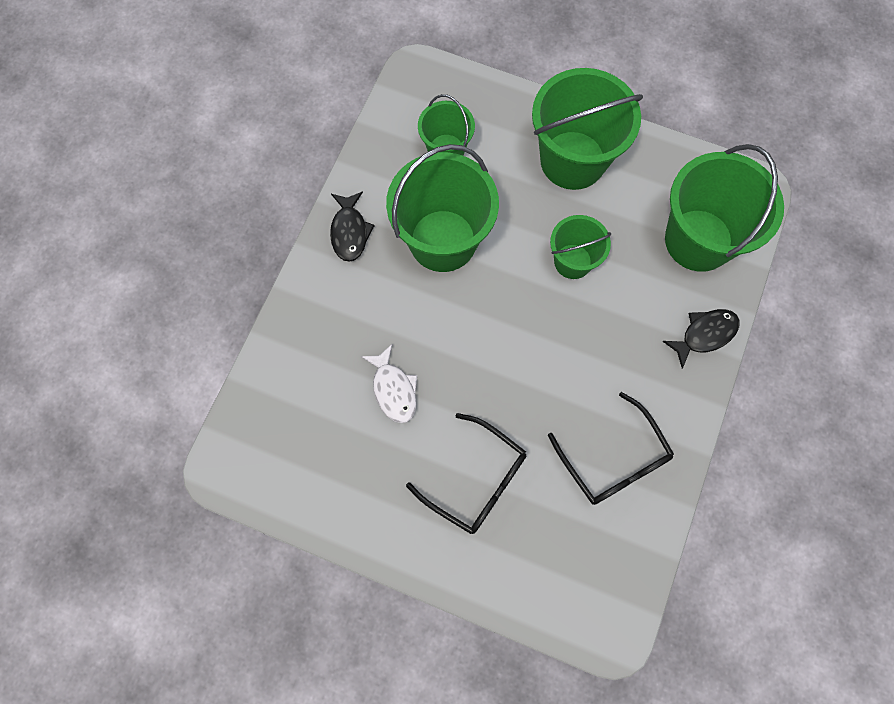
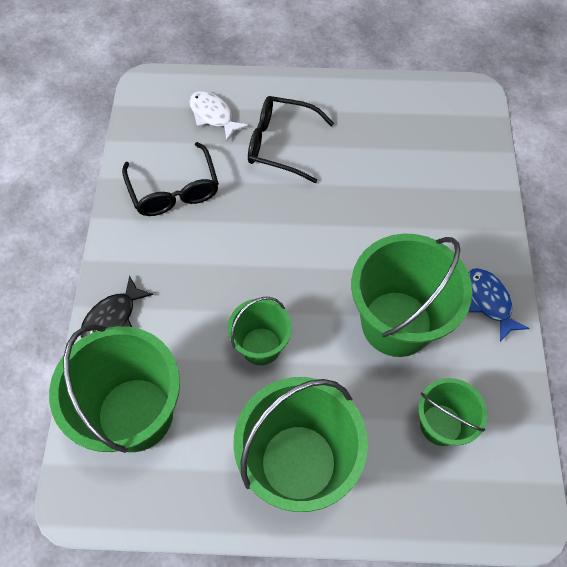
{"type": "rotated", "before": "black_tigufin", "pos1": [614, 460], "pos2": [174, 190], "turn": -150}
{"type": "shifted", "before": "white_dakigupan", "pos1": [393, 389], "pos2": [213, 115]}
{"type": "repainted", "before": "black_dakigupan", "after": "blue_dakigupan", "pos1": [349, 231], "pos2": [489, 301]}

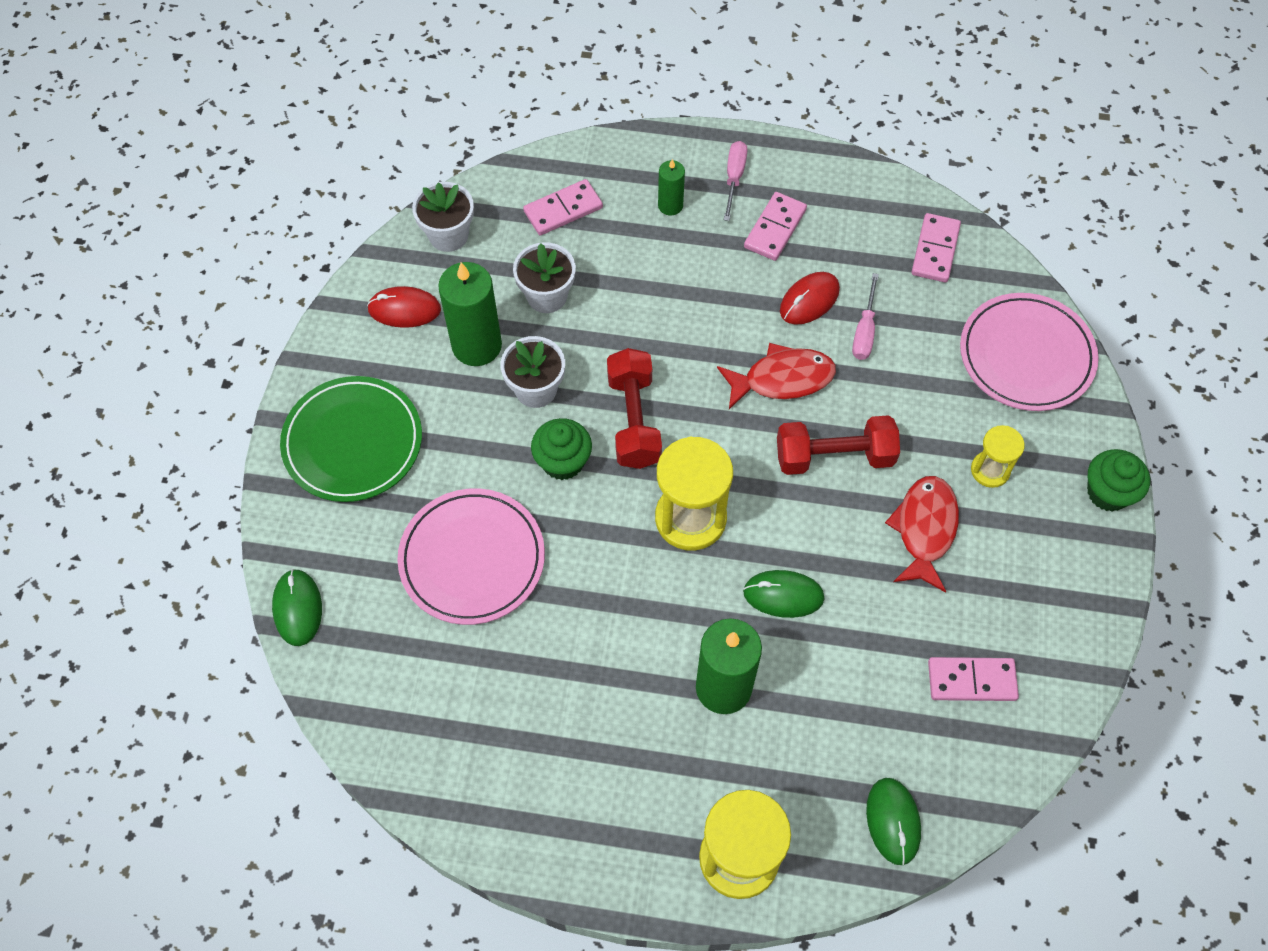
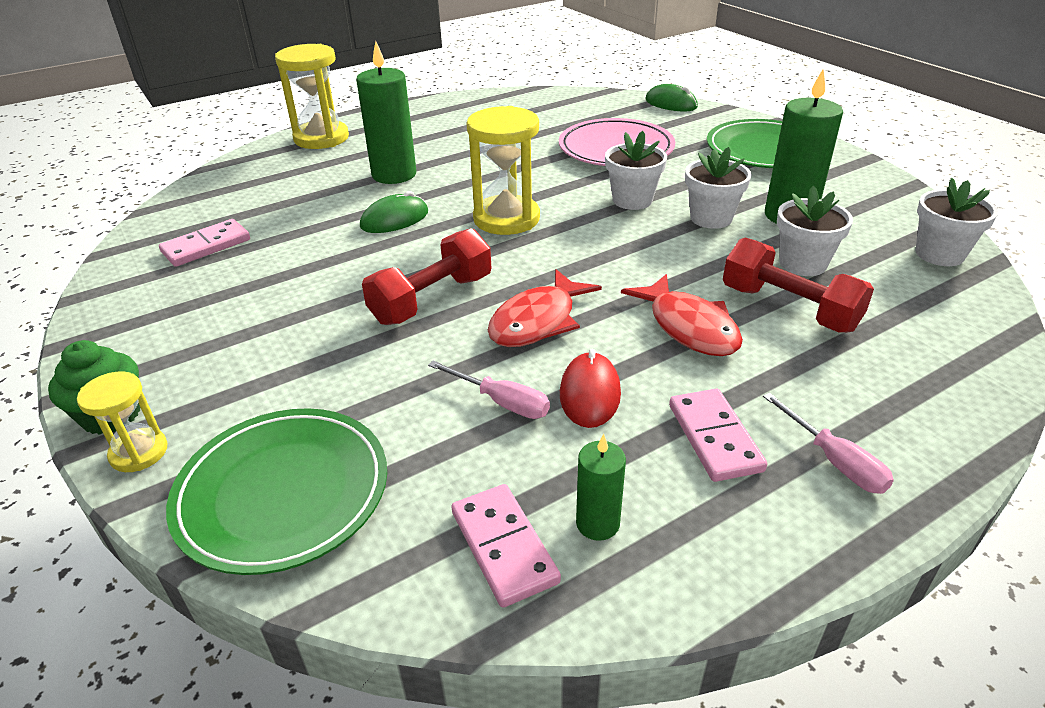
{"type": "shifted", "before": "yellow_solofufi", "pos1": [990, 470], "pos2": [139, 452]}
{"type": "repainted", "before": "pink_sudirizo", "after": "green_sudirizo", "pos1": [1026, 355], "pos2": [283, 493]}
{"type": "rotated", "before": "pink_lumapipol", "pos1": [864, 331], "pos2": [501, 402], "turn": 150}
{"type": "shifted", "before": "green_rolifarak", "pos1": [670, 205], "pos2": [597, 523]}
{"type": "swapped", "before": "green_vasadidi", "after": "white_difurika", "pos1": [563, 462], "pos2": [632, 200]}
{"type": "shifted", "before": "red_dakigupan", "pos1": [924, 530], "pos2": [689, 327]}
{"type": "shifted", "before": "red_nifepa", "pos1": [633, 420], "pos2": [789, 308]}
{"type": "gone", "before": "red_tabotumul", "pos1": [404, 309]}
{"type": "gone", "before": "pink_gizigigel", "pos1": [563, 210]}
{"type": "gone", "before": "green_tabotumul", "pos1": [893, 821]}

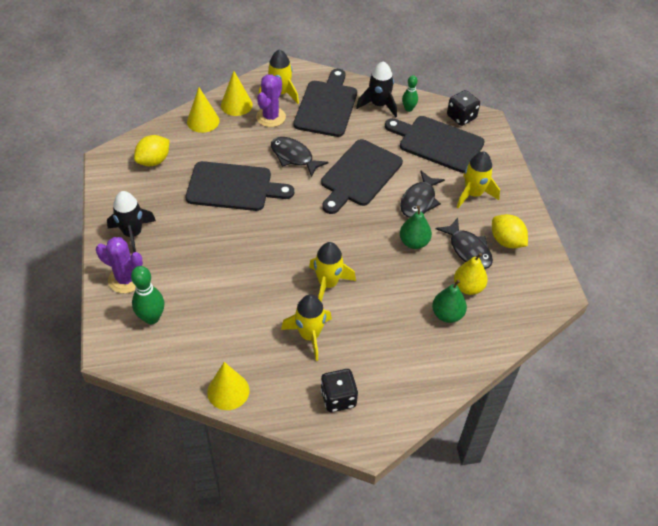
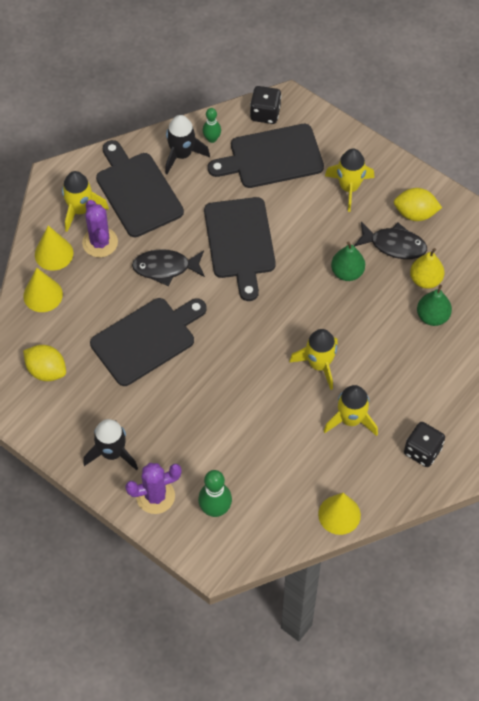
{"type": "rotated", "before": "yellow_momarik", "pos1": [154, 161], "pos2": [46, 370], "turn": -60}
{"type": "gone", "before": "black_dakigupan", "pos1": [419, 201]}

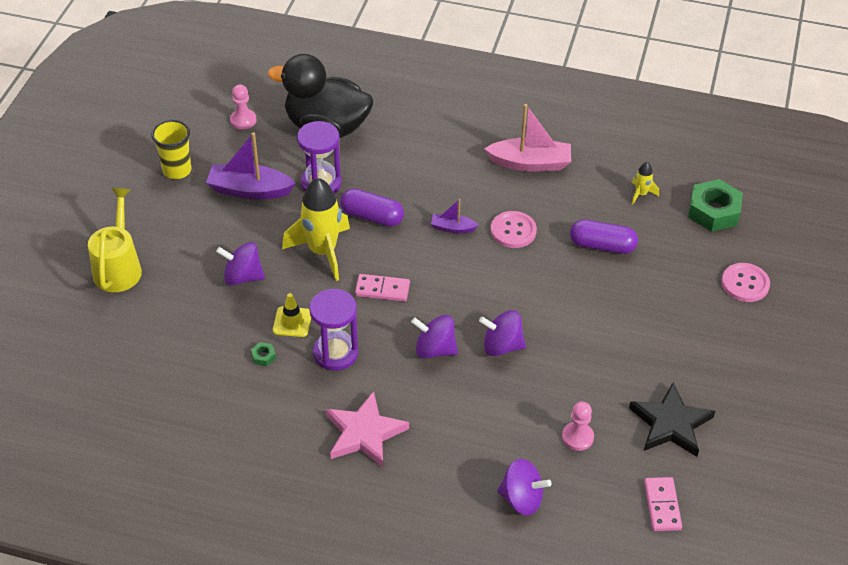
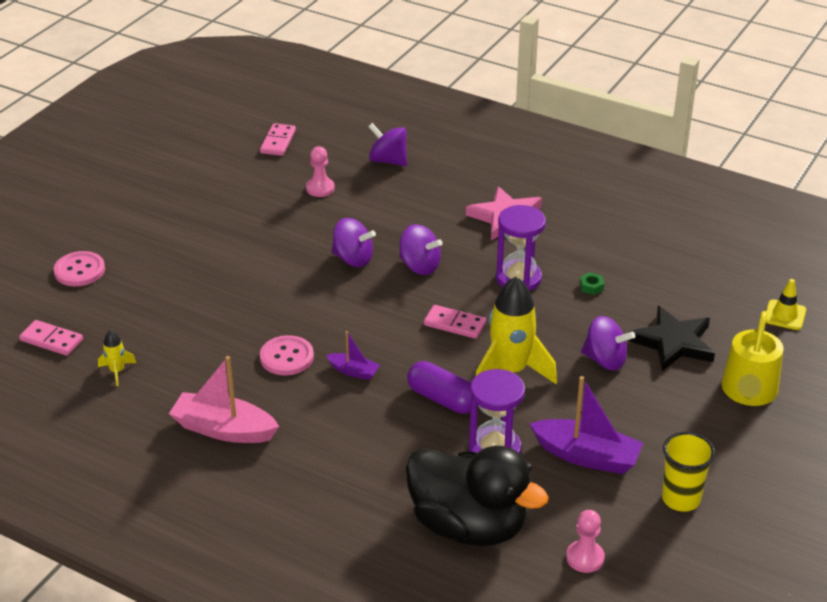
{"type": "swapped", "before": "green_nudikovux", "after": "pink_gizigigel", "pos1": [713, 211], "pos2": [51, 340]}
{"type": "shifted", "before": "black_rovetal", "pos1": [670, 424], "pos2": [673, 342]}
{"type": "shifted", "before": "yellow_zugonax", "pos1": [292, 322], "pos2": [784, 315]}
{"type": "gone", "before": "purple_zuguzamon", "pos1": [602, 246]}

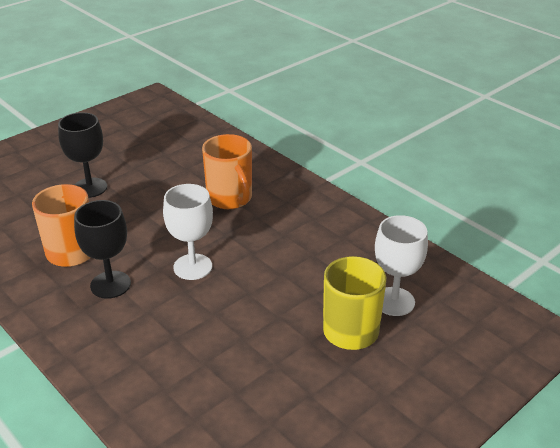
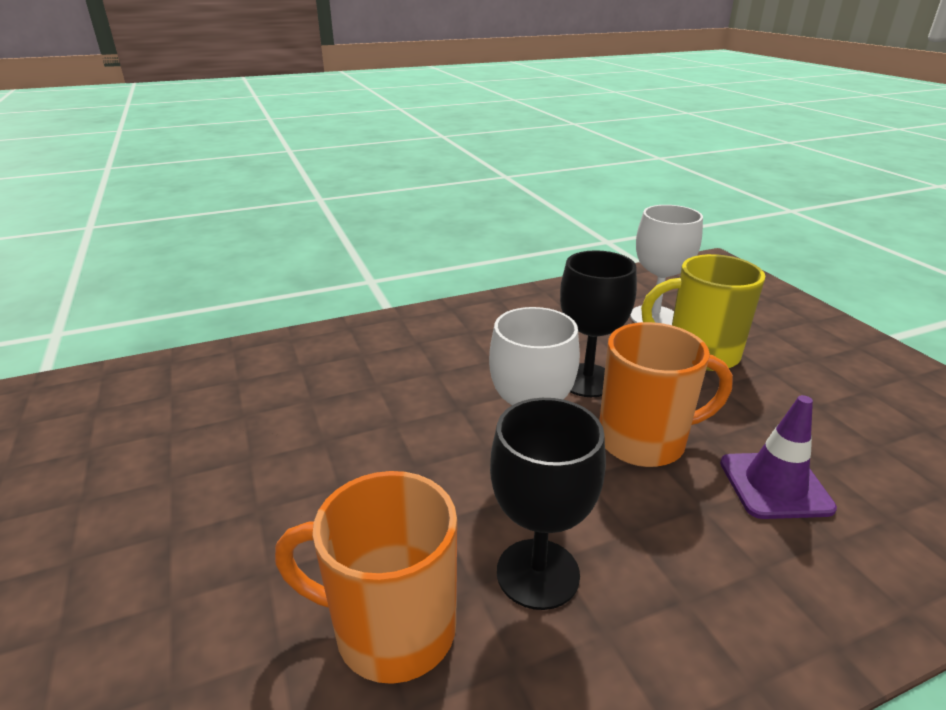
{"type": "shifted", "before": "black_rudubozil", "pos1": [90, 188], "pos2": [587, 380]}
{"type": "shifted", "before": "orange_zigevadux", "pos1": [230, 199], "pos2": [644, 441]}
{"type": "new", "after": "purple_zugonax", "pos2": [775, 485]}

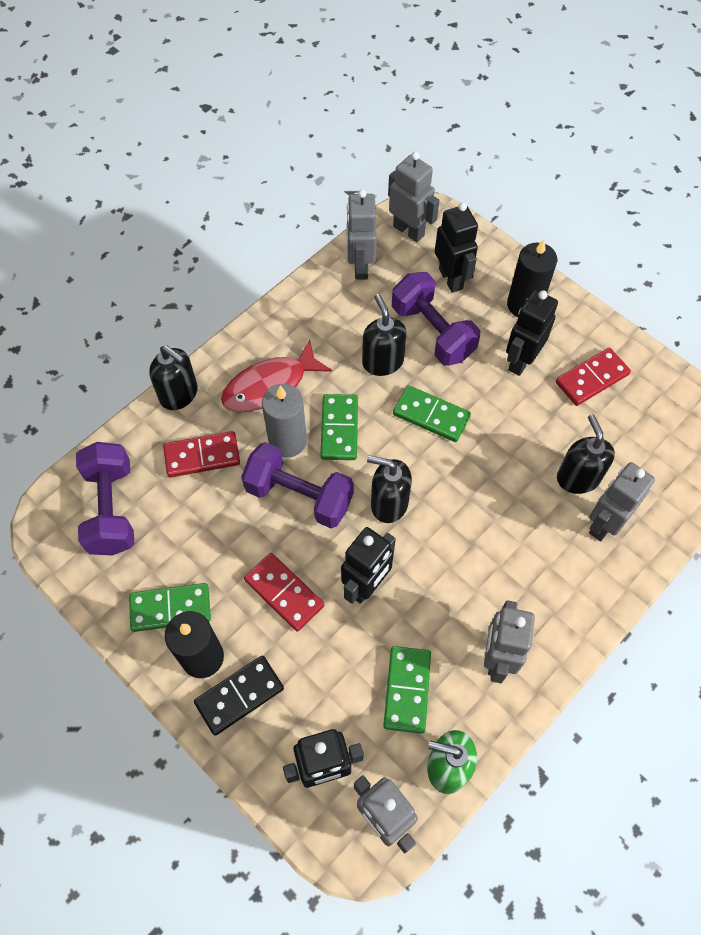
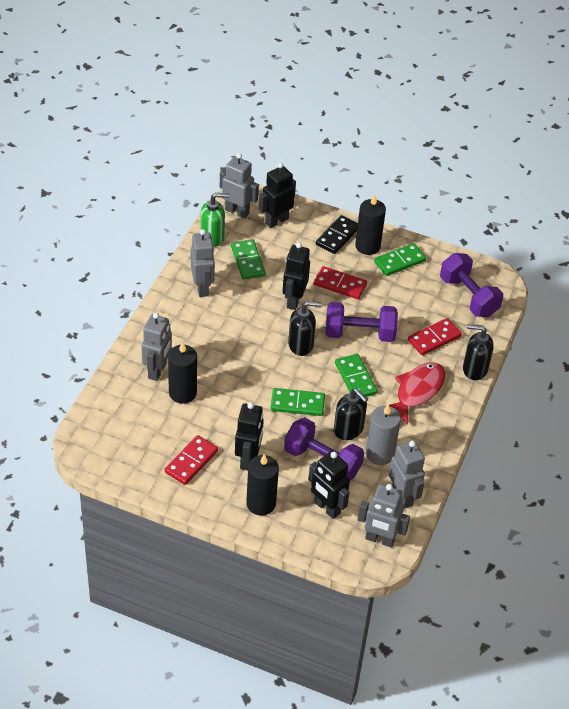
{"type": "swapped", "before": "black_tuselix", "after": "black_rolifarak", "pos1": [578, 477], "pos2": [182, 393]}
{"type": "shifted", "before": "grey_rolifarak", "pos1": [287, 441], "pos2": [379, 454]}

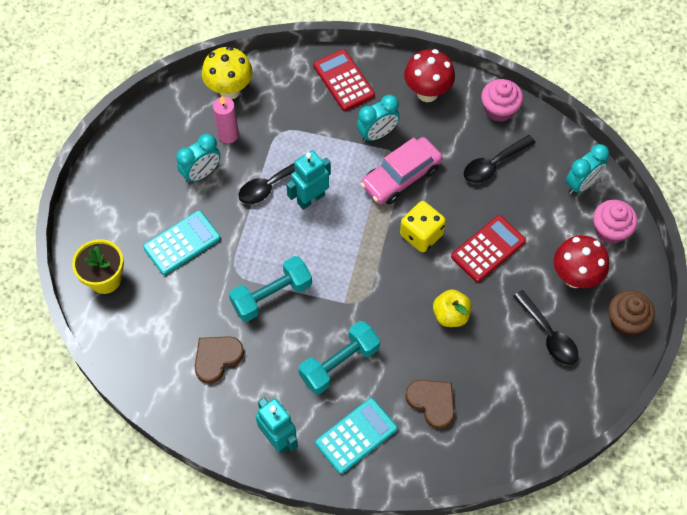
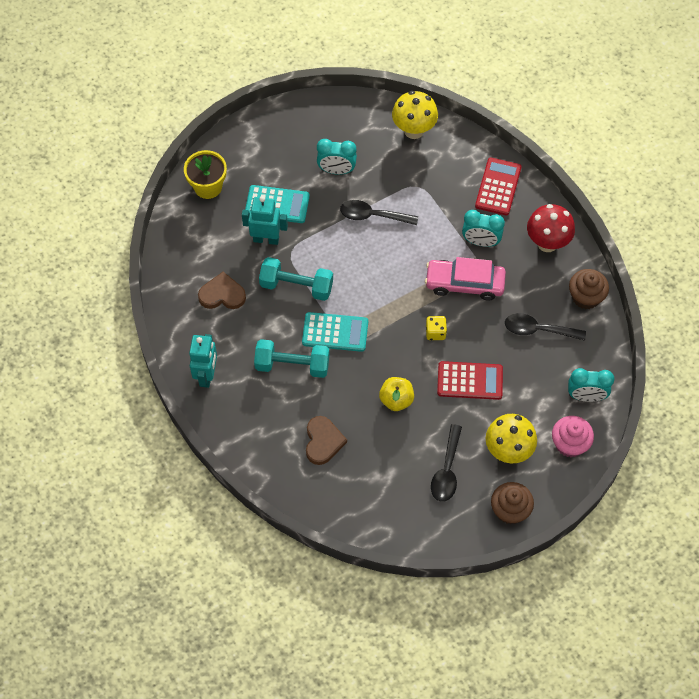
{"type": "shifted", "before": "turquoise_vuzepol", "pos1": [310, 199], "pos2": [266, 239]}
{"type": "shifted", "before": "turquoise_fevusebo", "pos1": [356, 436], "pos2": [335, 332]}
{"type": "scaled", "before": "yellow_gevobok", "pos1": [421, 234], "pos2": [435, 332], "scale": 0.62}
{"type": "repainted", "before": "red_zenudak", "after": "yellow_zenudak", "pos1": [575, 277], "pos2": [508, 451]}
{"type": "repainted", "before": "pink_vasadidi", "after": "brown_vasadidi", "pos1": [499, 109], "pos2": [585, 297]}
{"type": "gone", "before": "pink_rolifarak", "pos1": [228, 135]}

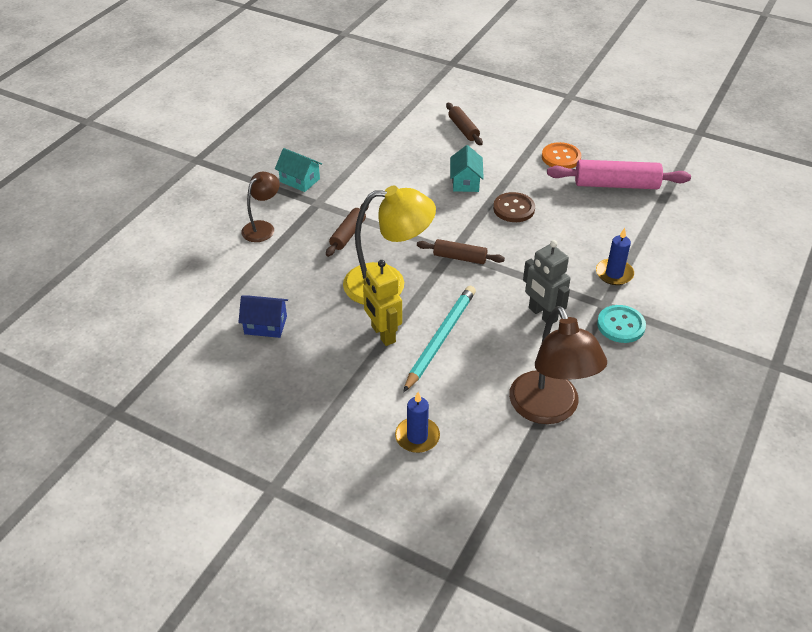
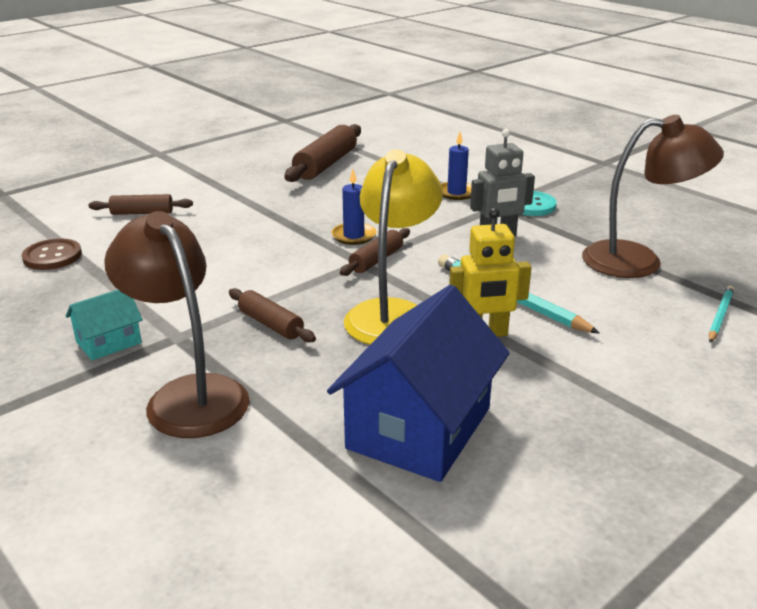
{"type": "shifted", "before": "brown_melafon", "pos1": [514, 209], "pos2": [52, 256]}
{"type": "scaled", "before": "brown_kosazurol", "pos1": [262, 227], "pos2": [188, 395], "scale": 1.77}
{"type": "repainted", "before": "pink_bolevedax", "after": "brown_bolevedax", "pos1": [616, 185], "pos2": [326, 164]}
{"type": "scaled", "before": "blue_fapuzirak", "pos1": [265, 325], "pos2": [419, 428], "scale": 2.07}
{"type": "shifted", "before": "blue_rolifarak", "pos1": [417, 437], "pos2": [353, 236]}
{"type": "new", "after": "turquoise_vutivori", "pos2": [720, 316]}
{"type": "gone", "before": "turquoise_fapuzirak", "pos1": [465, 182]}
{"type": "gone", "before": "orange_melafon", "pos1": [561, 157]}

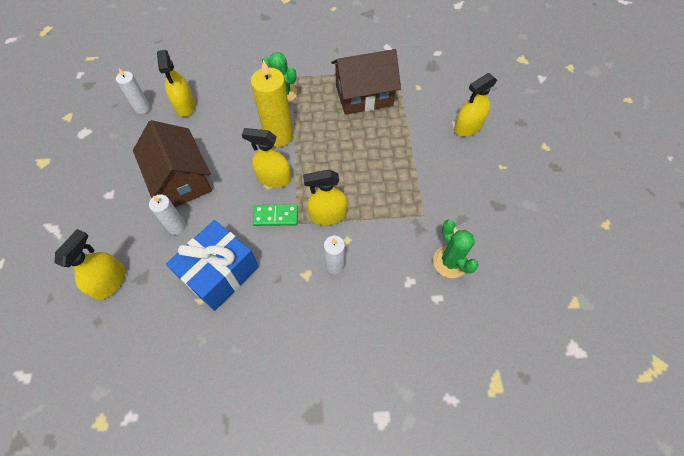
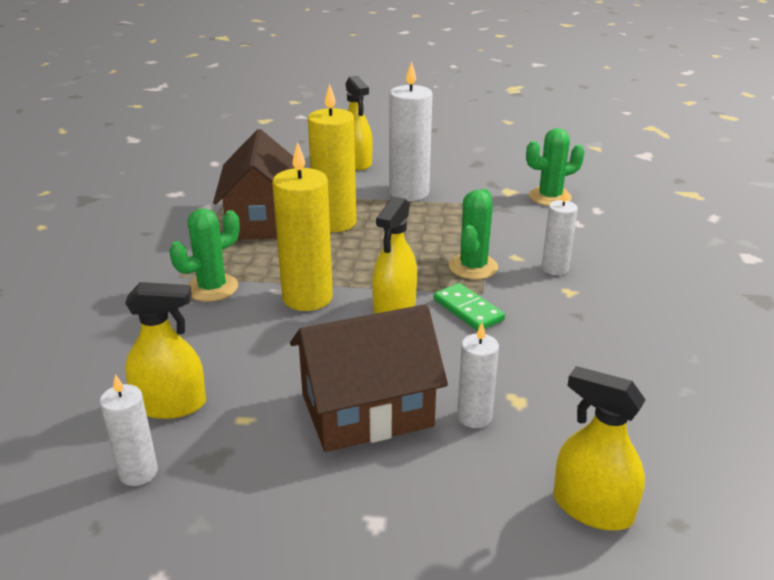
{"type": "new", "after": "yellow_rolifarak", "pos2": [335, 222]}
{"type": "new", "after": "white_rolifarak", "pos2": [409, 193]}
{"type": "rotated", "before": "green_gizigigel", "pos1": [276, 216], "pos2": [468, 310], "turn": -45}
{"type": "swapped", "before": "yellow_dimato", "after": "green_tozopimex", "pos1": [327, 215], "pos2": [473, 267]}
{"type": "gone", "before": "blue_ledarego", "pos1": [220, 273]}

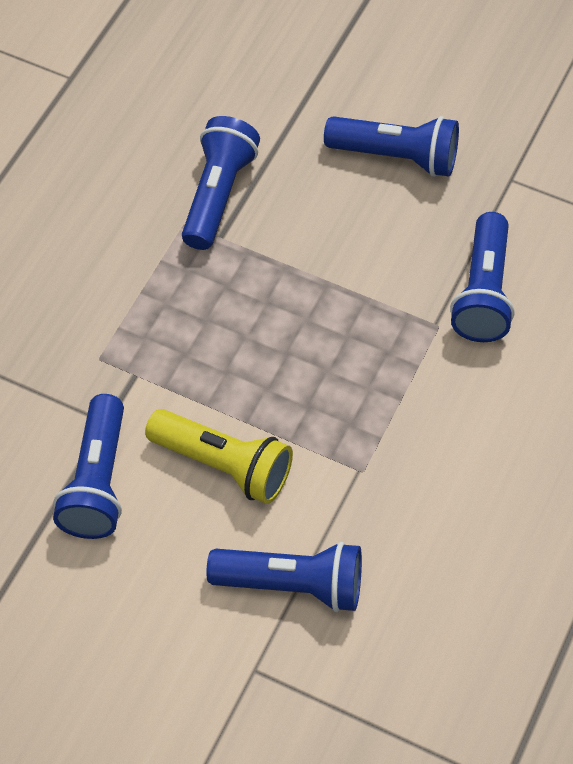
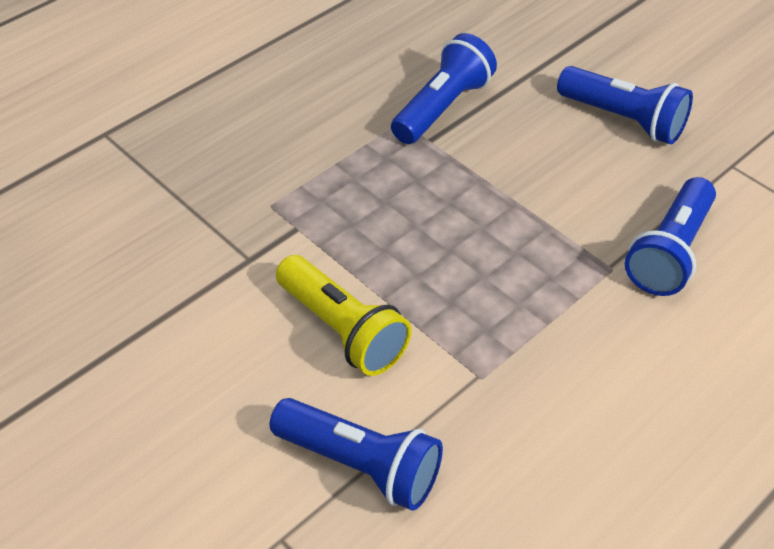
{"type": "gone", "before": "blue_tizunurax", "pos1": [97, 481]}

